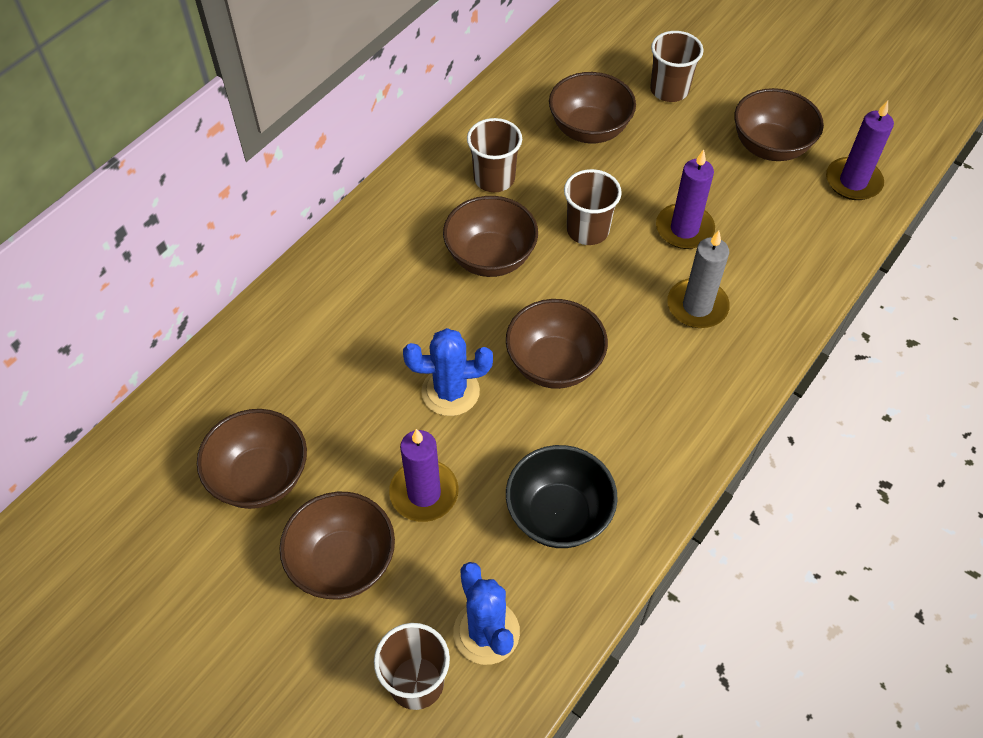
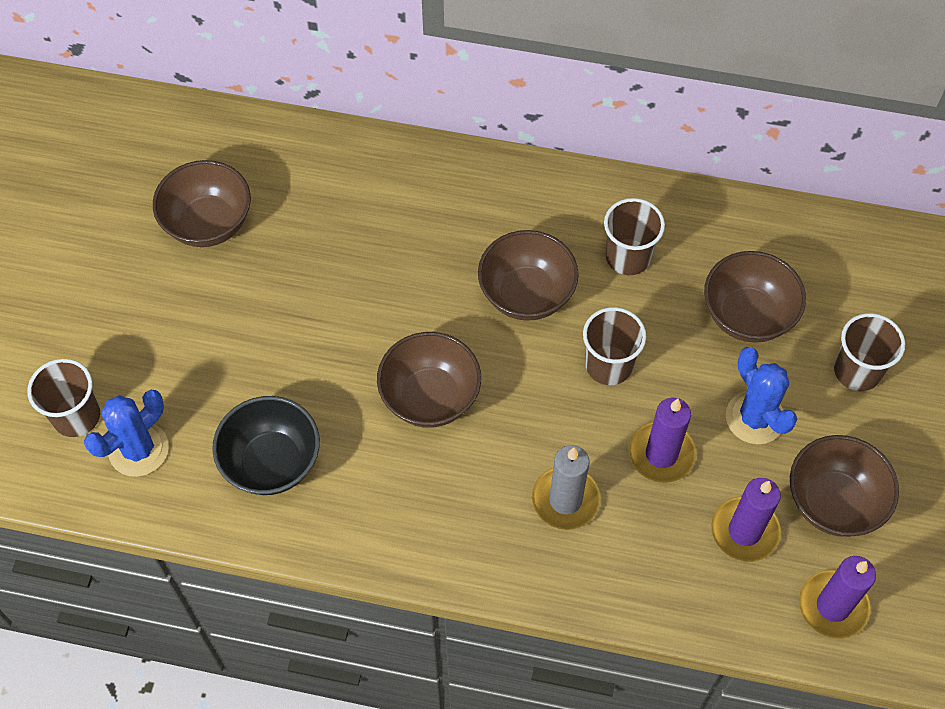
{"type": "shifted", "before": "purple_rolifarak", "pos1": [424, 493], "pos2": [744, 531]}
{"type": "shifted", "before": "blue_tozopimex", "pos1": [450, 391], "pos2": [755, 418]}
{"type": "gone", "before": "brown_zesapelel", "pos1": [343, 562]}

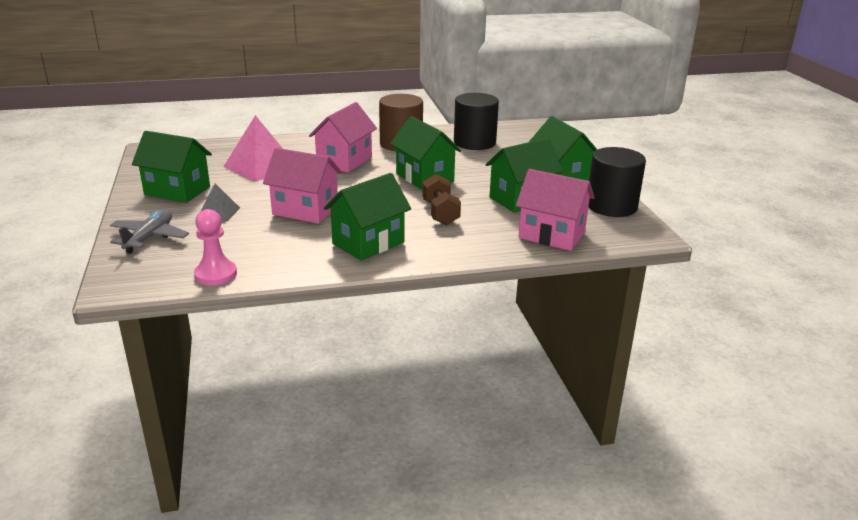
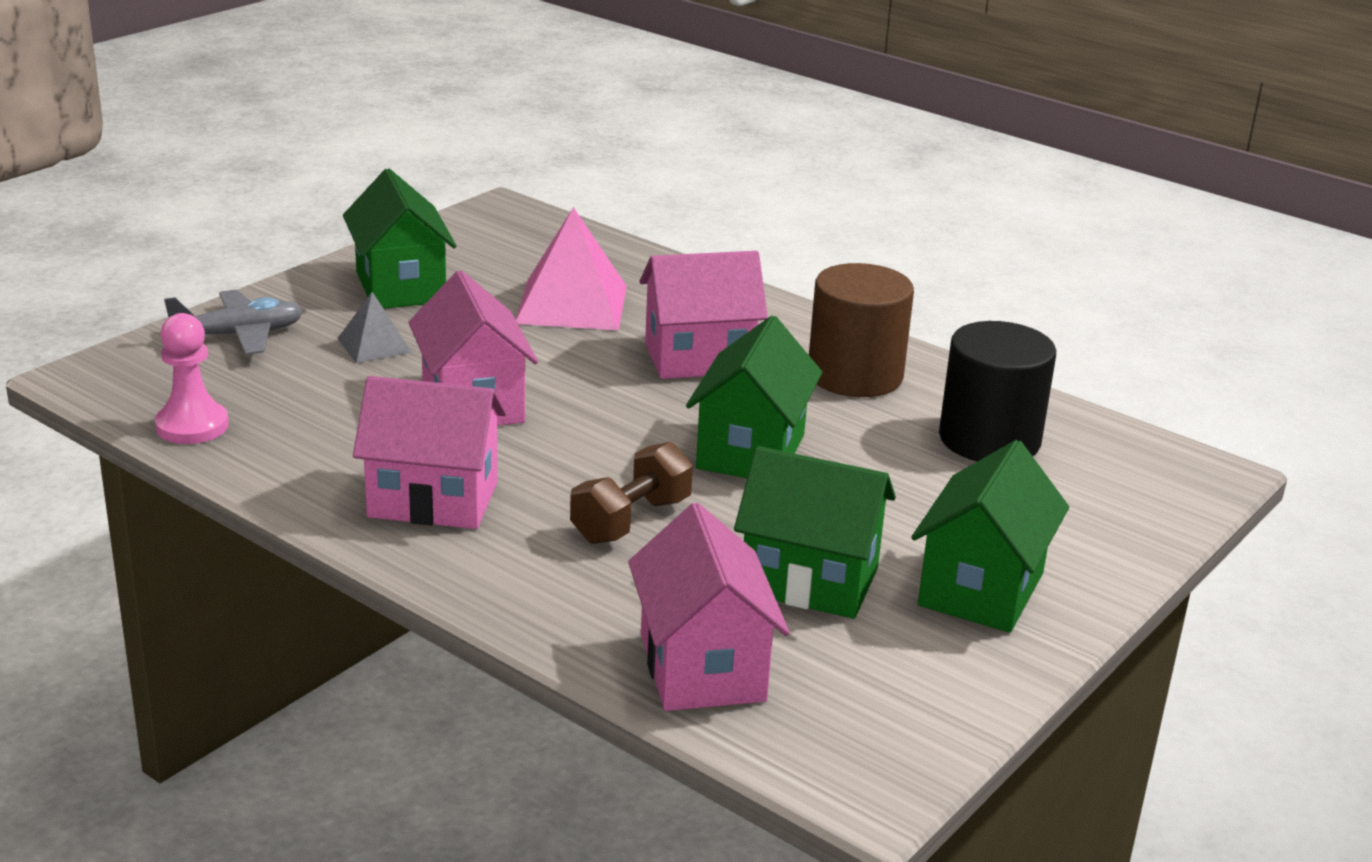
{"type": "repainted", "before": "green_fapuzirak", "after": "pink_fapuzirak", "pos1": [368, 243], "pos2": [433, 499]}
{"type": "gone", "before": "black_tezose", "pos1": [611, 206]}

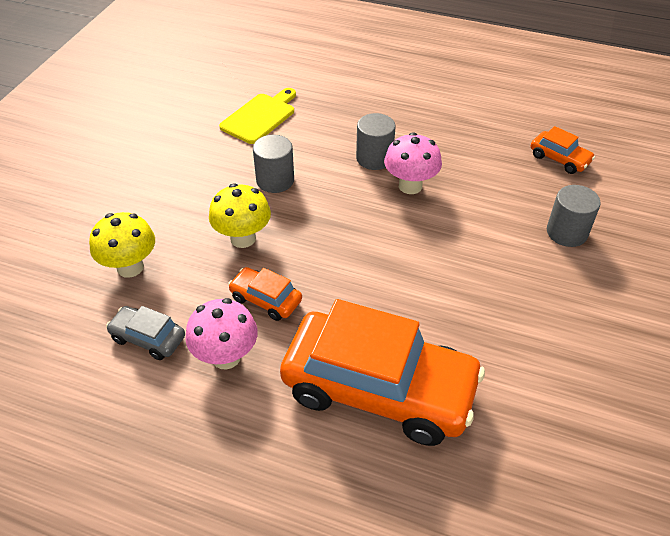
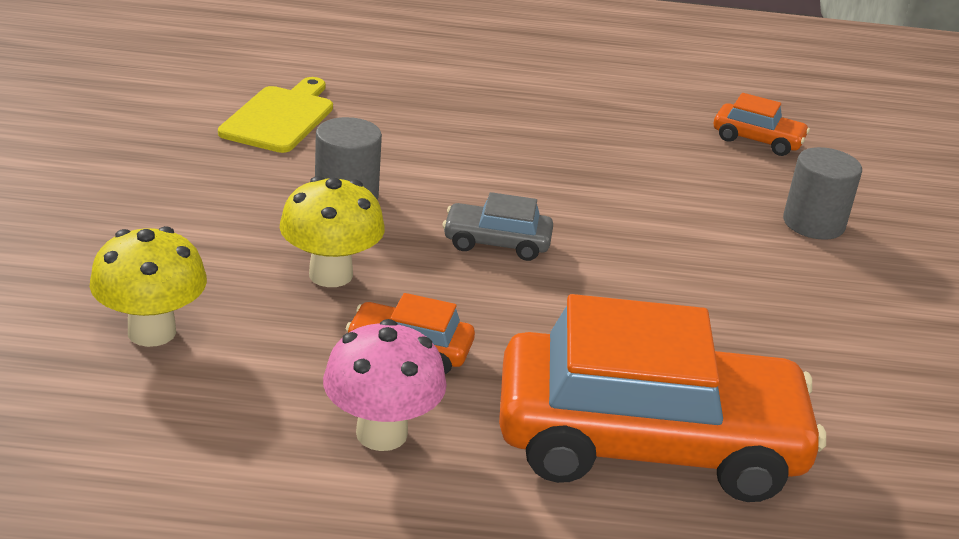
{"type": "shifted", "before": "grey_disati", "pos1": [148, 338], "pos2": [496, 243]}
{"type": "gone", "before": "grey_tezose", "pos1": [374, 158]}
{"type": "gone", "before": "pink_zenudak", "pos1": [410, 186]}

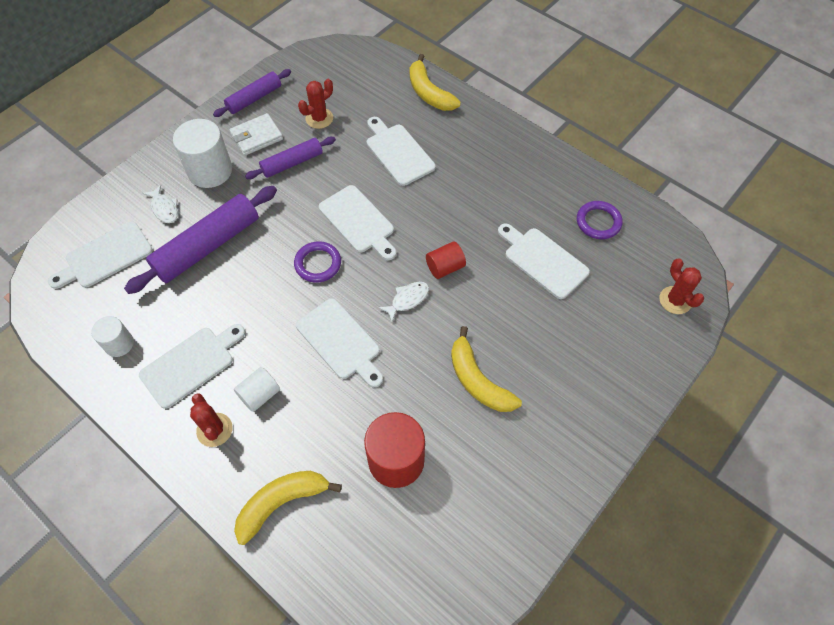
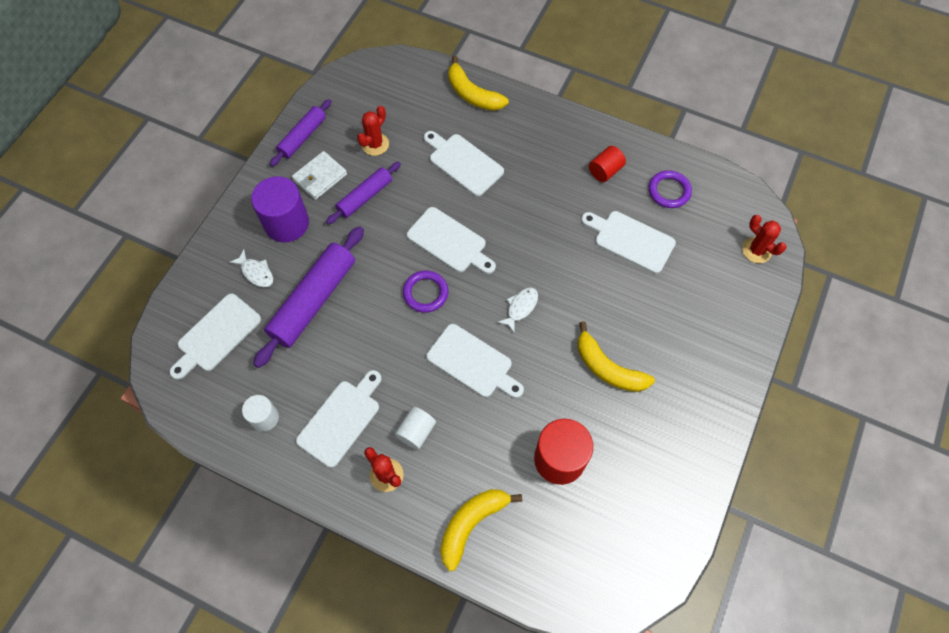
{"type": "repainted", "before": "white_tezose", "after": "purple_tezose", "pos1": [210, 171], "pos2": [286, 223]}
{"type": "shifted", "before": "red_tezose", "pos1": [445, 267], "pos2": [605, 171]}

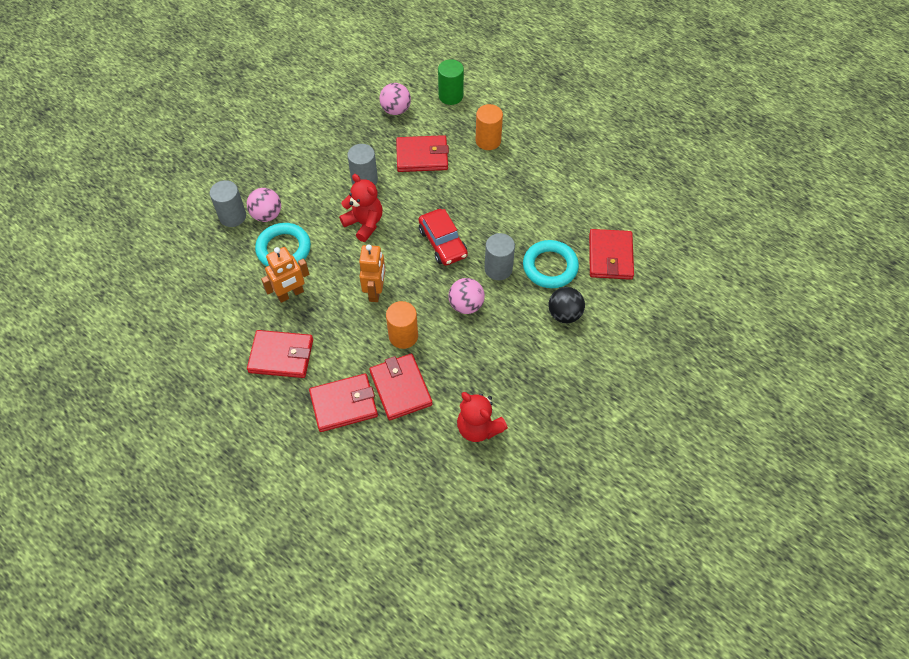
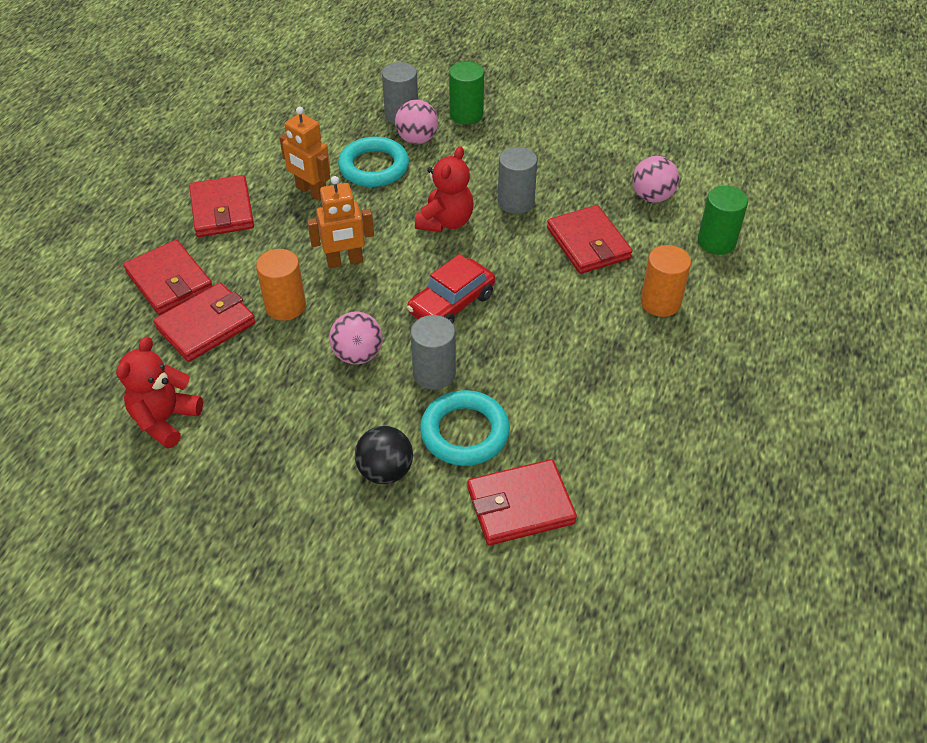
{"type": "new", "after": "green_tezose", "pos2": [466, 114]}

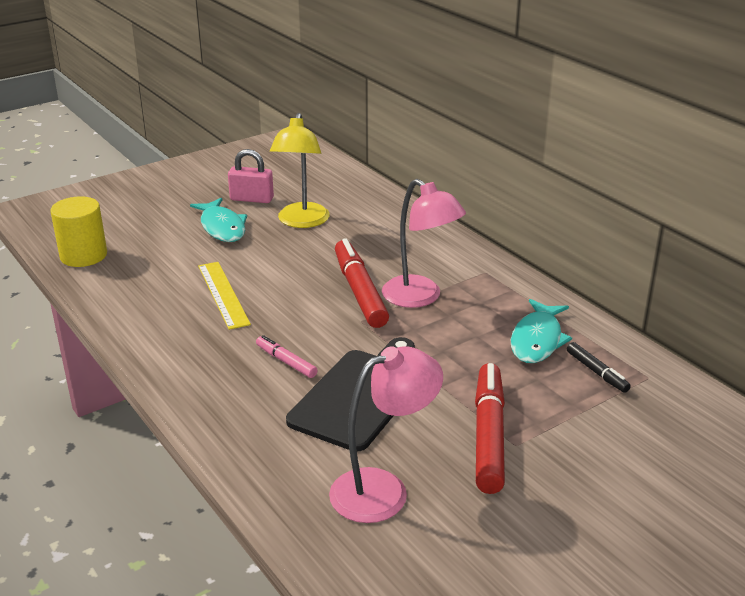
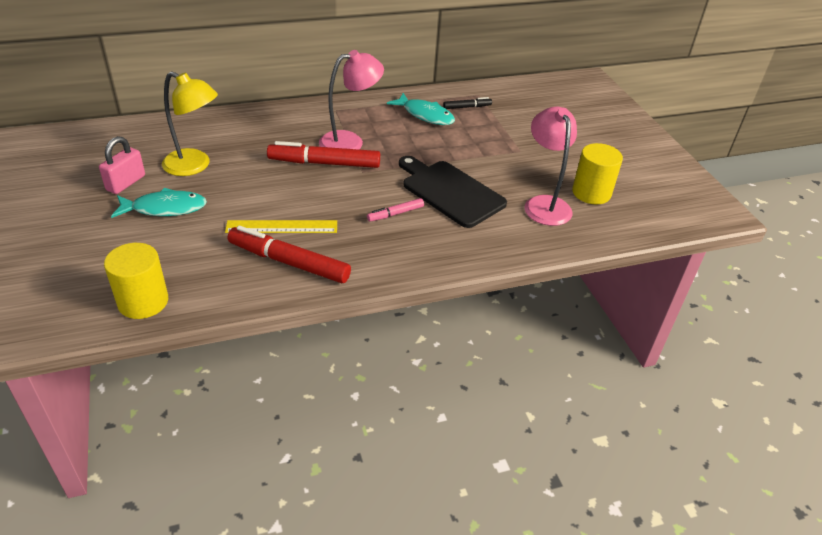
{"type": "shifted", "before": "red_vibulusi", "pos1": [489, 435], "pos2": [289, 262]}
{"type": "new", "after": "yellow_tezose", "pos2": [591, 193]}

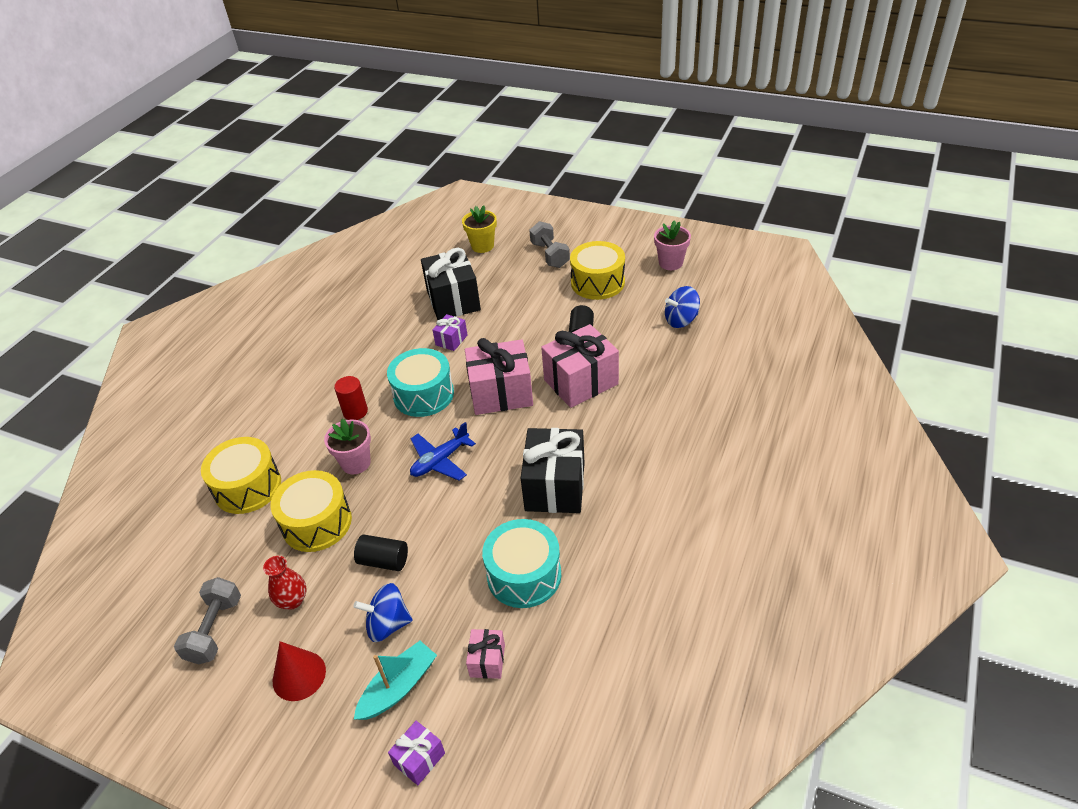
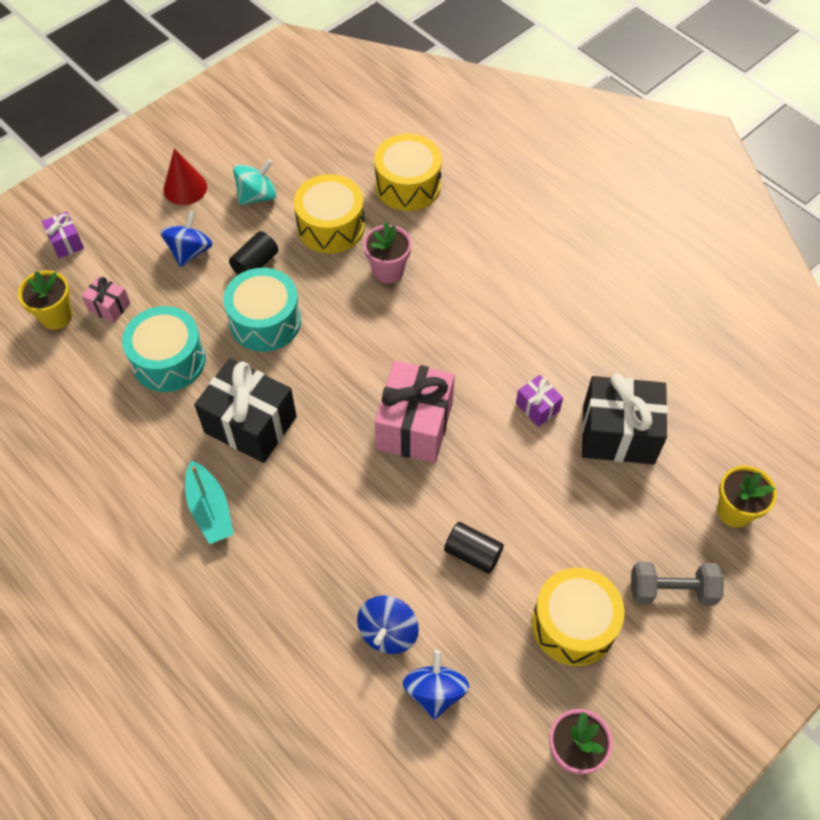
{"type": "new", "after": "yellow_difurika", "pos2": [56, 316]}
{"type": "shifted", "before": "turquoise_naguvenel", "pos1": [398, 687], "pos2": [210, 509]}
{"type": "shifted", "before": "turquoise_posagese", "pos1": [423, 394], "pos2": [265, 321]}
{"type": "swapped", "before": "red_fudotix", "after": "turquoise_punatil", "pos1": [292, 600], "pos2": [257, 196]}
{"type": "new", "after": "blue_punatil", "pos2": [388, 632]}
{"type": "gone", "before": "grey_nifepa", "pos1": [215, 630]}
{"type": "gone", "before": "red_tezose", "pos1": [355, 412]}
{"type": "gone", "before": "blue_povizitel", "pos1": [440, 461]}
{"type": "gone", "before": "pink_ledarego", "pos1": [581, 382]}

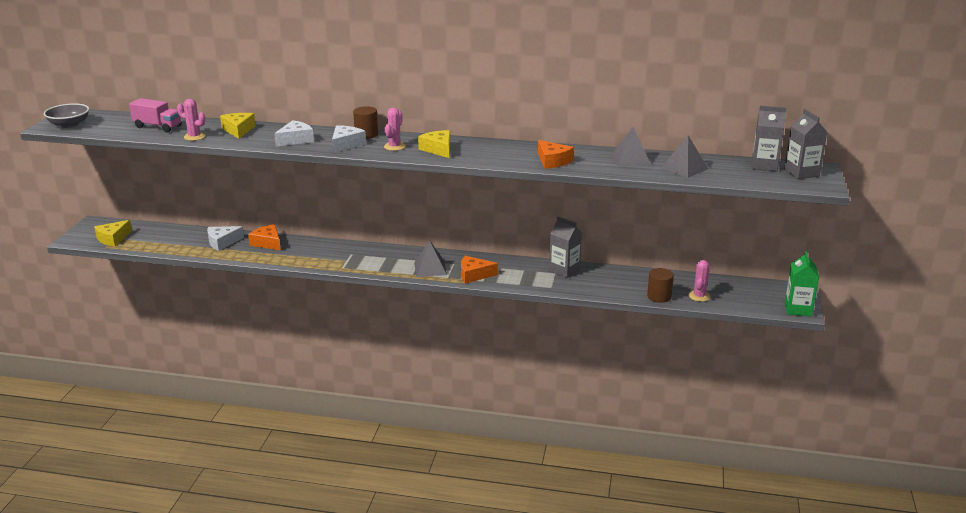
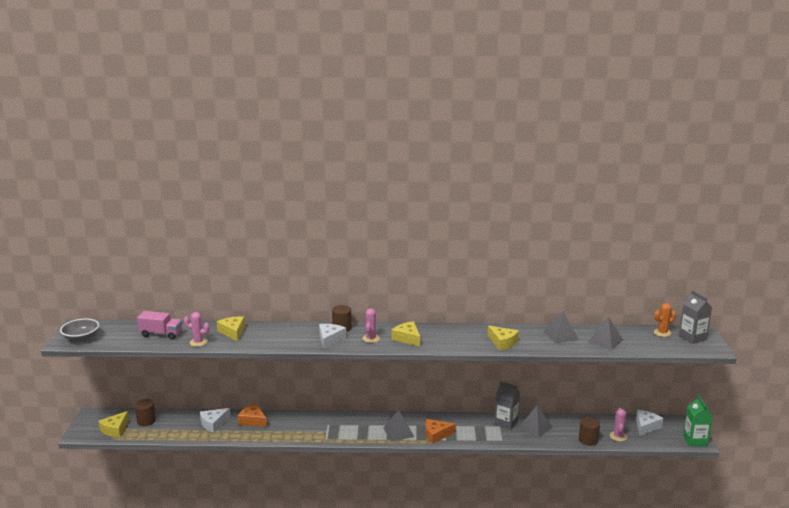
{"type": "new", "after": "brown_tezose", "pos2": [146, 421]}
{"type": "repainted", "before": "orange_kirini", "after": "yellow_kirini", "pos1": [552, 161], "pos2": [502, 342]}
{"type": "new", "after": "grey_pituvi", "pos2": [535, 427]}
{"type": "shifted", "before": "white_kirini", "pos1": [295, 140], "pos2": [646, 426]}
{"type": "swapped", "before": "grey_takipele", "after": "orange_tozopimex", "pos1": [764, 165], "pos2": [662, 333]}

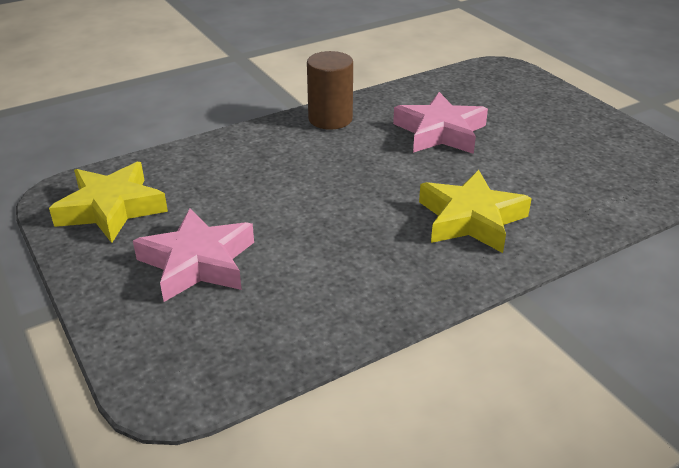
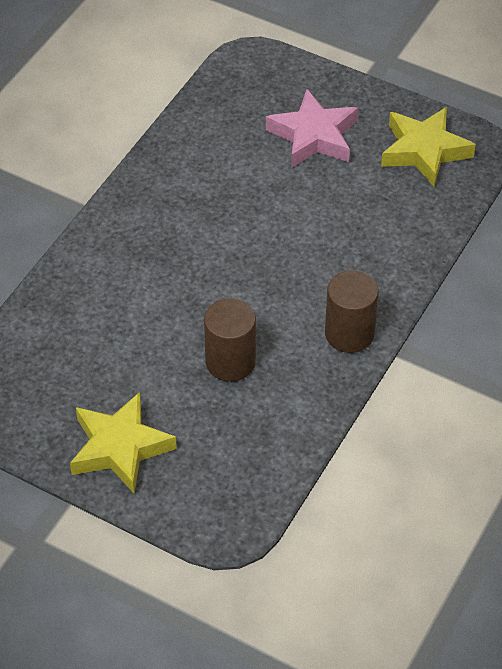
{"type": "shifted", "before": "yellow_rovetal", "pos1": [471, 219], "pos2": [120, 448]}
{"type": "swapped", "before": "pink_rovetal", "after": "brown_tezose", "pos1": [440, 132], "pos2": [230, 362]}

